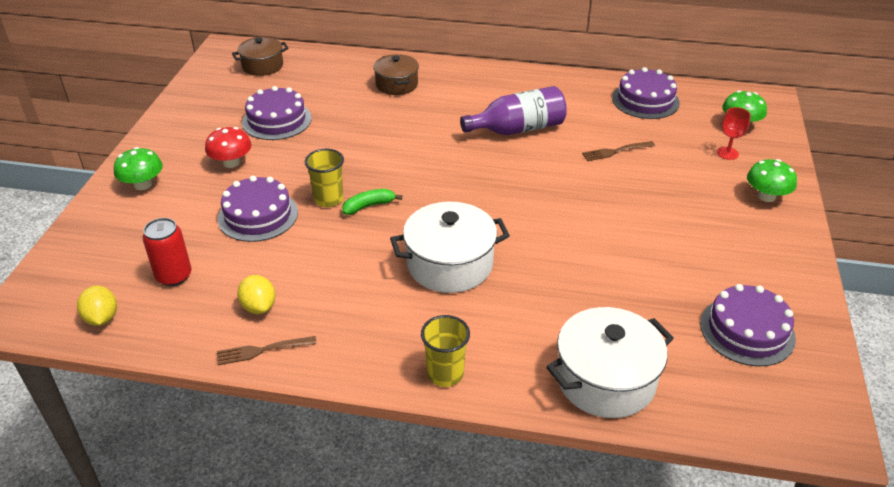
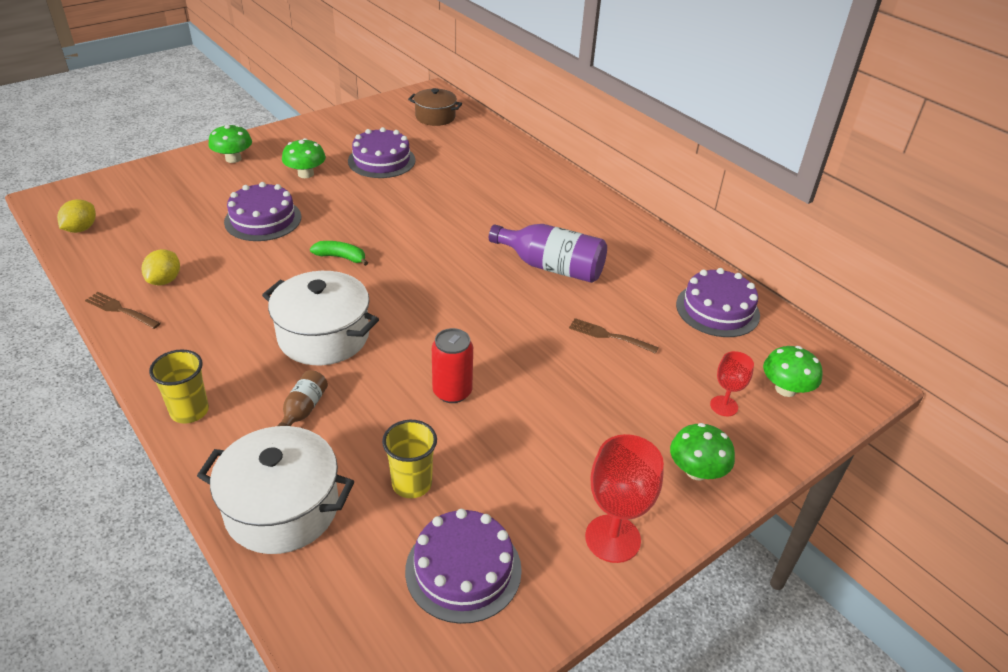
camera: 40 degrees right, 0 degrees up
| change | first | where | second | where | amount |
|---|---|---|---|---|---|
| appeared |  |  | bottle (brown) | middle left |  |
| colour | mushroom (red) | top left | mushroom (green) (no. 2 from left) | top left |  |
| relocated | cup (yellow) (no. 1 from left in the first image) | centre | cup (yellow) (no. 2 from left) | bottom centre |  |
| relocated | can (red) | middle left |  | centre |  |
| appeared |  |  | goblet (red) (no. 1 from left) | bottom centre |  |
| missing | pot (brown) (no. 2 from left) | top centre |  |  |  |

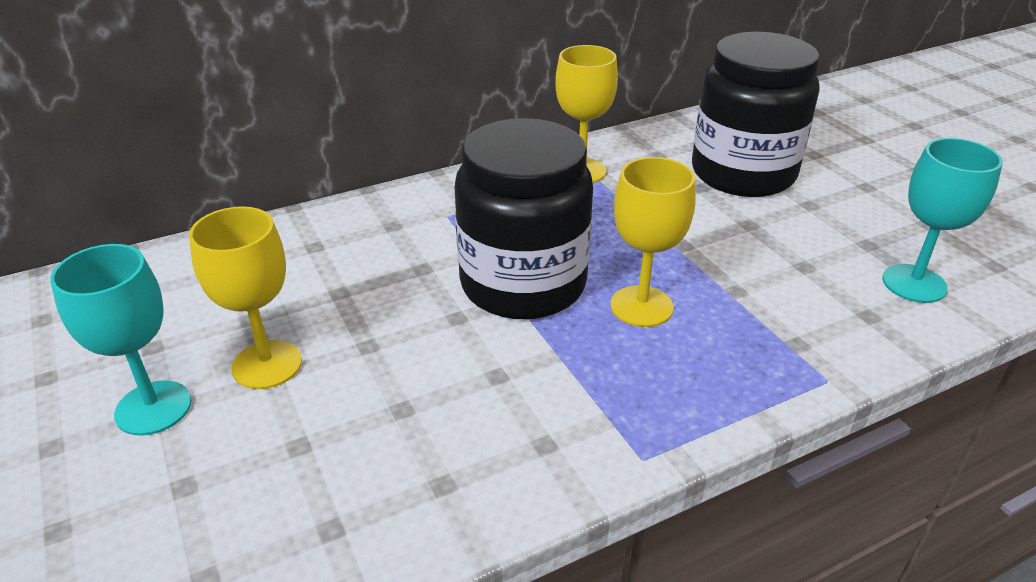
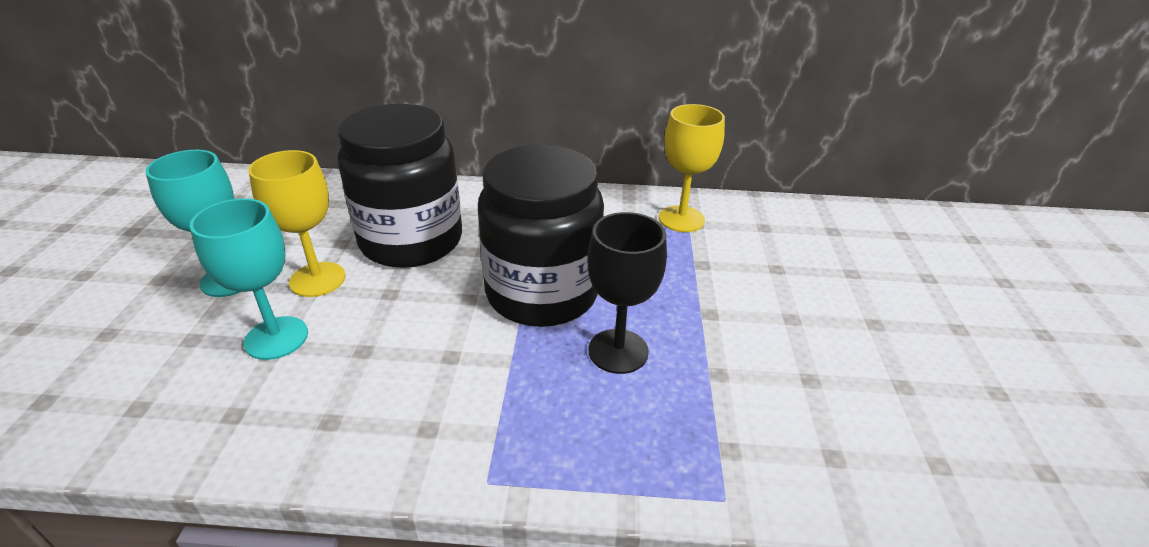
camera: 30 degrees right, 0 degrees up
| change | first | where | second | where | amount |
|---|---|---|---|---|---|
| relocated | goblet (turquoise) (no. 2 from left) | middle right |  | middle left |  |
| relocated | jar (black) (no. 2 from left in the first image) | top right | jar (black) (no. 1 from left) | centre |  |
| colour | goblet (yellow) (no. 3 from left) | centre | goblet (black) | centre |  |

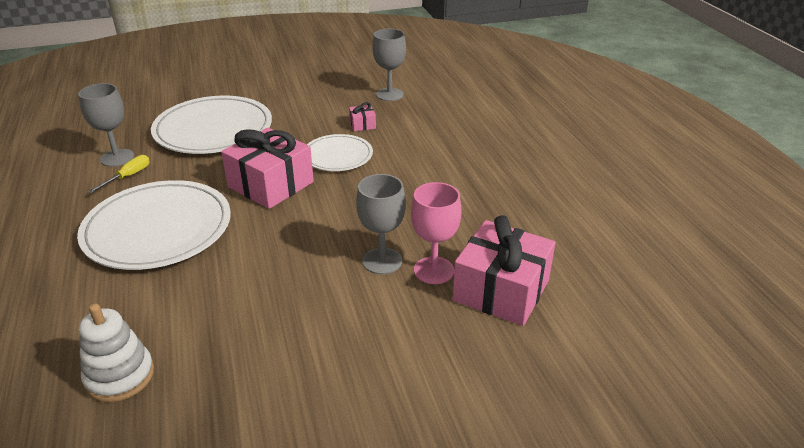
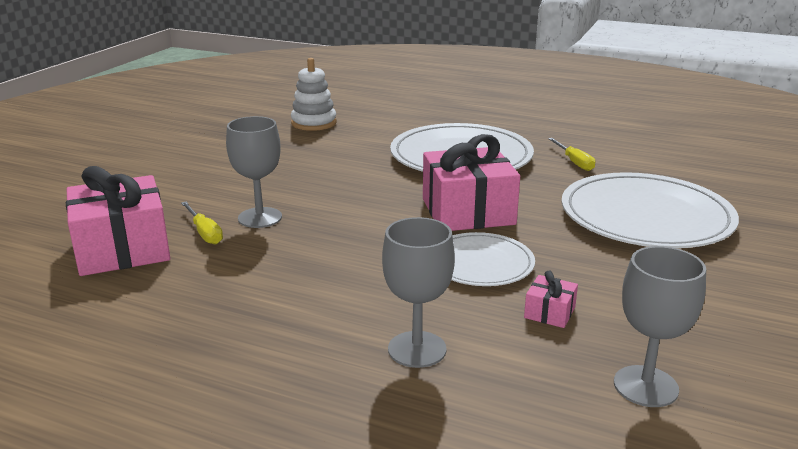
camera: 130 degrees right, 10 degrees down
| change | first | where | second | where | amount |
|---|---|---|---|---|---|
| exchanged | goblet (pink) | centre | screwdriver (yellow) (no. 1 from left) | middle left |  |
| relocated | goblet (grey) (no. 1 from left in the first image) | top left | goblet (grey) (no. 2 from left) | centre |  |

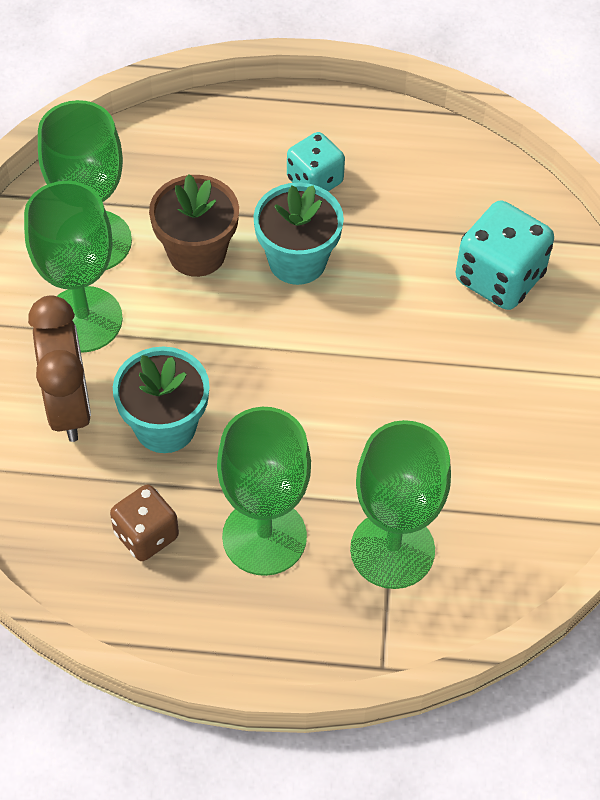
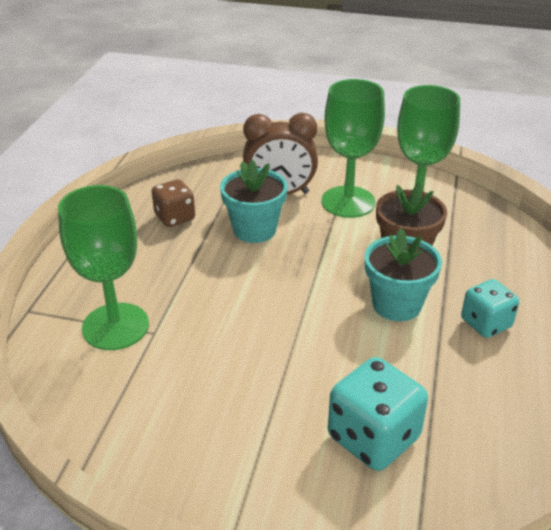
camera: 100 degrees right, 20 degrees down
| change | first | where | second | where | amount |
|---|---|---|---|---|---|
| missing | goblet (green) (no. 3 from left) | centre |  |  |  |

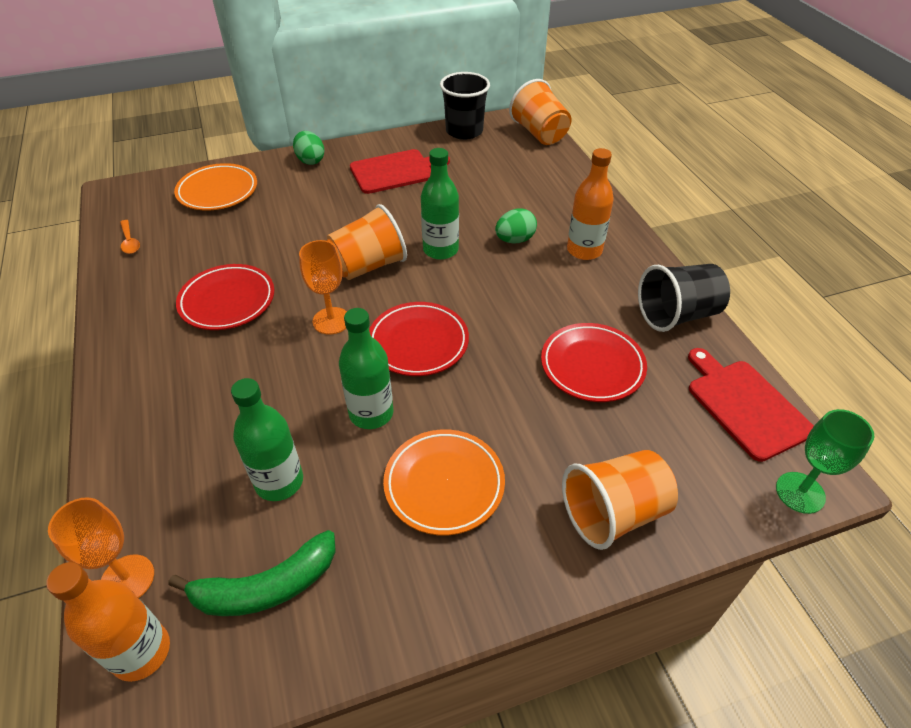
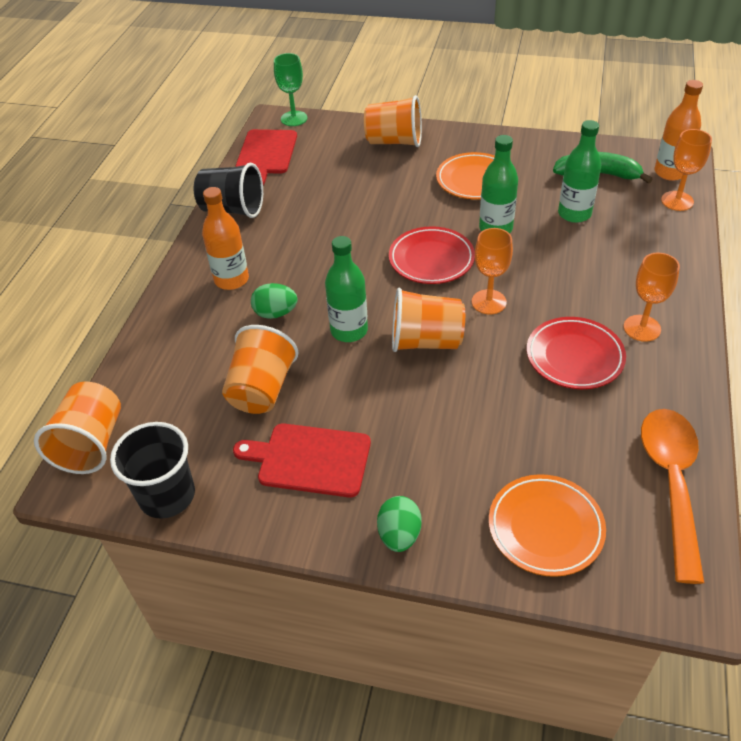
camera: 145 degrees left, 0 degrees up
| change | first | where | second | where | amount |
|---|---|---|---|---|---|
| appeared |  |  | cup (orange) (no. 2 from left) | centre |  |
| appeared |  |  | goblet (orange) (no. 2 from left) | middle right |  |
| size | spoon (orange) | top left |  | bottom right | x2.45 |
| missing | plate (red) (no. 3 from left) | centre |  |  |  |

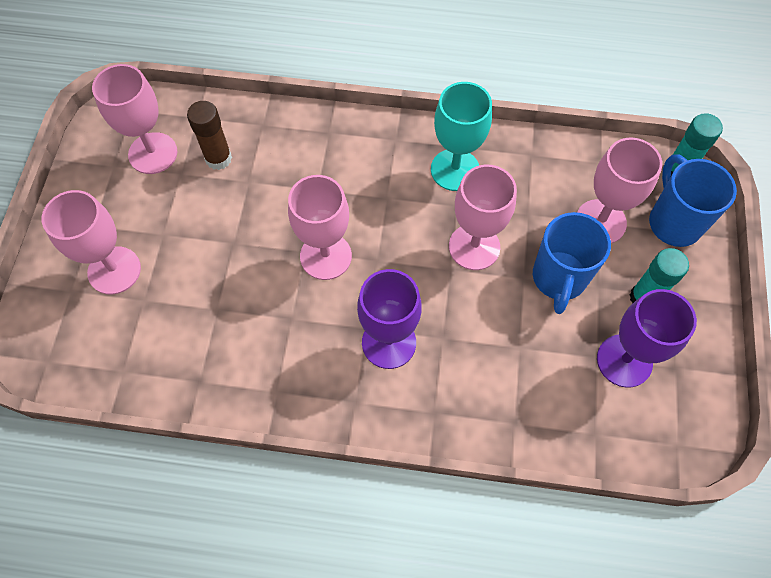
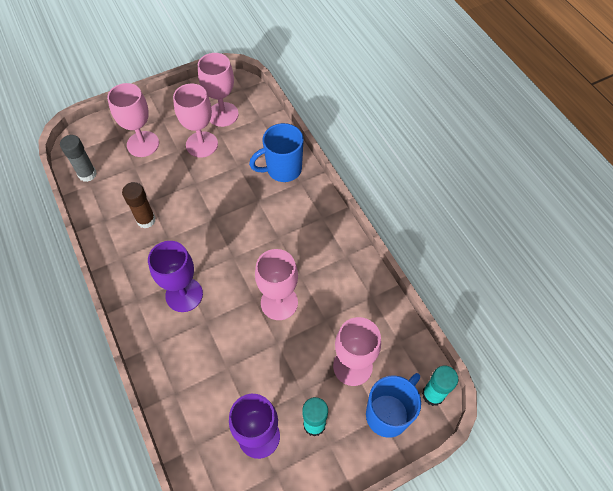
camera: 55 degrees right, 5 degrees down
| change | first | where | second | where | amount |
|---|---|---|---|---|---|
| appeared |  |  | glue stick (grey) | top left |  |
| relocated | glue stick (brown) | top left |  | middle left |  |
| relocated | goblet (pink) (no. 3 from left in the first image) | centre | goblet (pink) (no. 2 from left) | top left |  |
| relocated | mug (blue) (no. 1 from left) | middle right |  | top centre |  |
| missing | goblet (turquoise) | top centre |  |  |  |

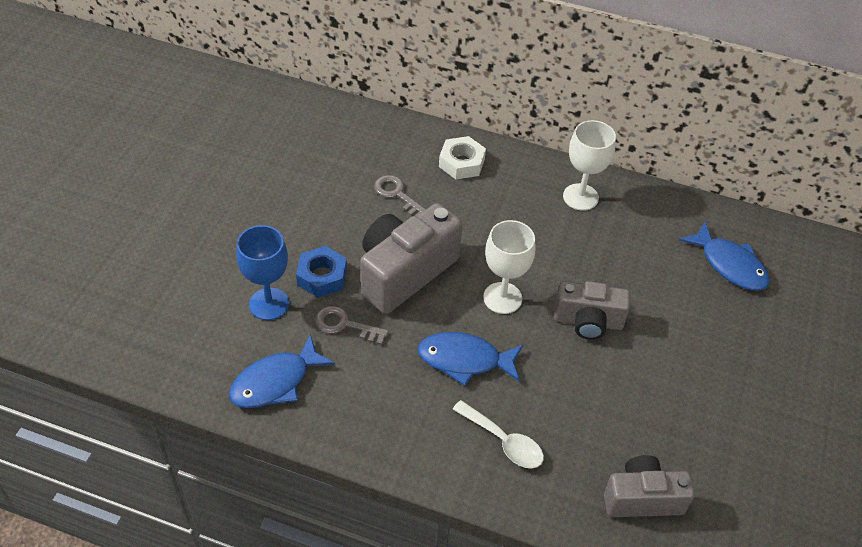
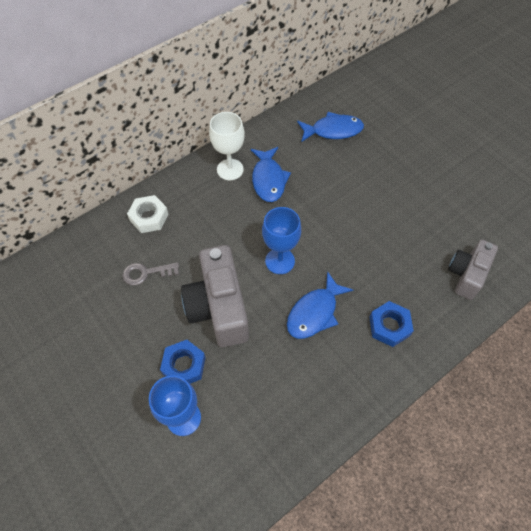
camera: 55 degrees left, 10 degrees up
| change | first | where | second | where | amount |
|---|---|---|---|---|---|
| relocated | fish (blue) (no. 1 from left) | bottom left |  | top centre |  |
| colour | goblet (white) (no. 1 from left) | centre | goblet (blue) (no. 2 from left) | centre |  |
| exchanged | spoon (white) | bottom centre | nut (blue) (no. 2 from left) | middle right |  |
| missing | key (grey) (no. 1 from left) | centre |  |  |  |
| missing | camera (grey) (no. 2 from left) | middle right |  |  |  |

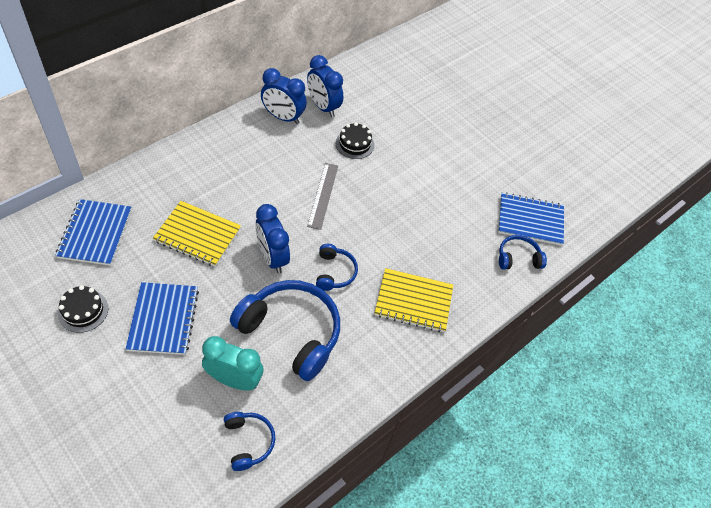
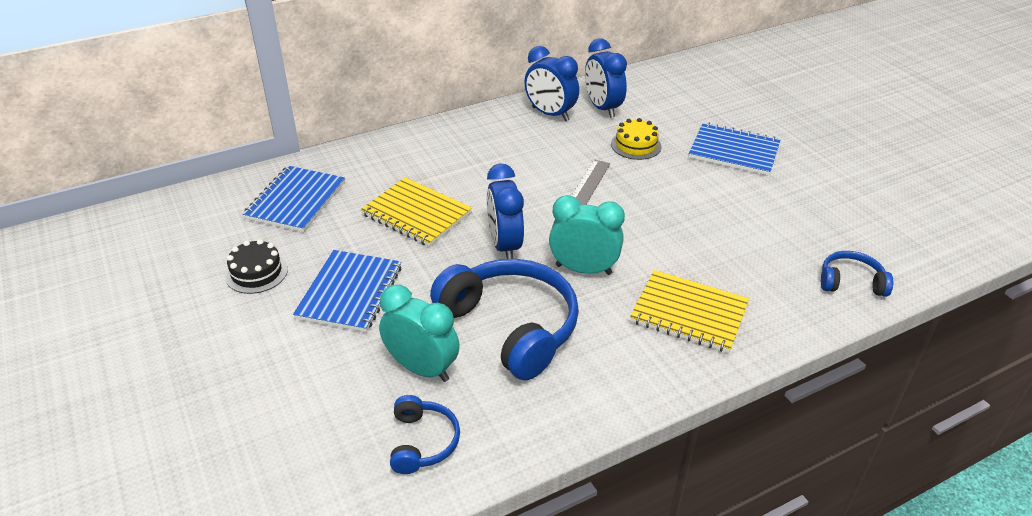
camera: 20 degrees right, 15 degrees down
| change | first | where | second | where | amount |
|---|---|---|---|---|---|
| exchanged | headphones (blue) (no. 3 from left) | centre | clock (turquoise) (no. 2 from left) | centre |  |
| colour | cake (black) (no. 2 from left) | top centre | cake (yellow) | top centre |  |
| relocated | notebook (blue) (no. 3 from left) | middle right |  | top right |  |

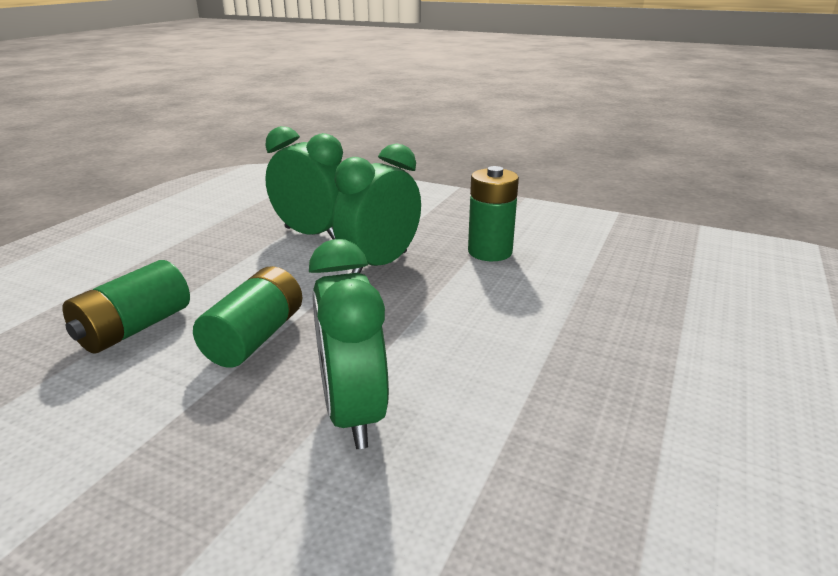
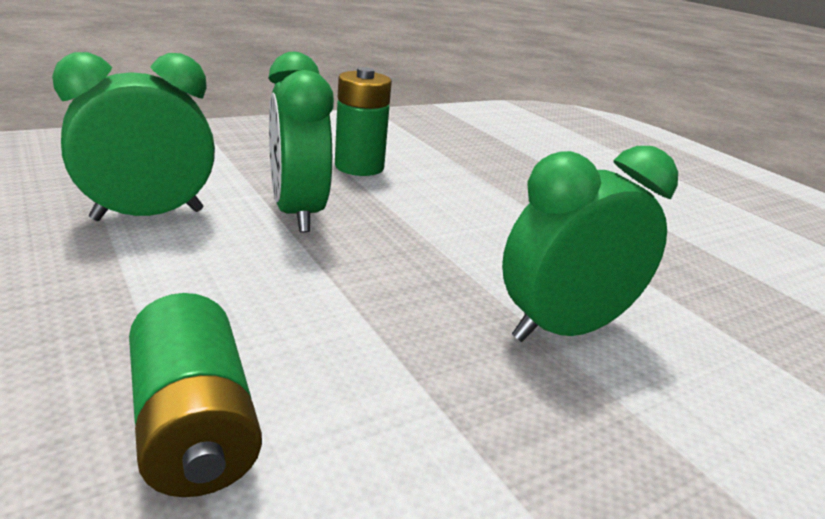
camera: 60 degrees left, 0 degrees up
| change | first | where | second | where | amount |
|---|---|---|---|---|---|
| spun | clock (green) (no. 2 from left in the first image) | centre | clock (green) (no. 3 from left) | middle right | 135 degrees clockwise |
| missing | battery (green) (no. 2 from left) | middle left |  |  |  |

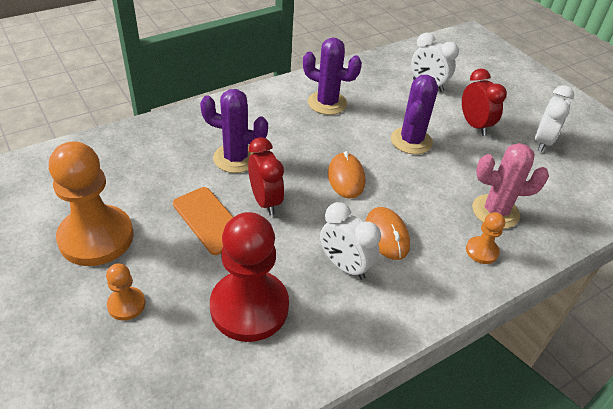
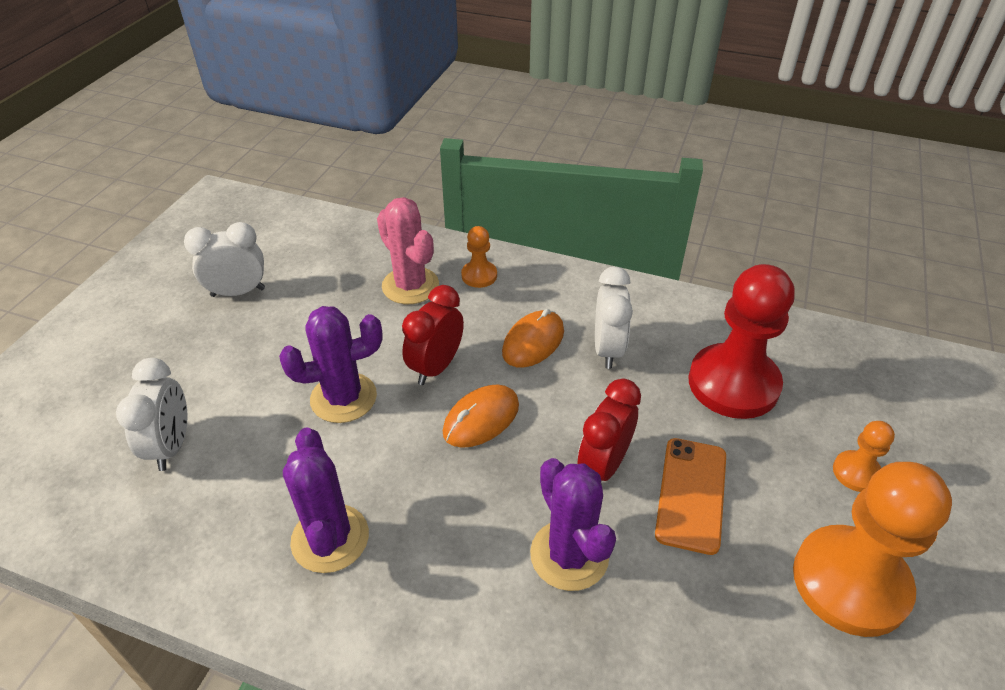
camera: 125 degrees left, 0 degrees up
| change | first | where | second | where | amount |
|---|---|---|---|---|---|
| relocated | clock (red) (no. 2 from left in the first image) | top right | clock (red) (no. 1 from left) | centre |  |

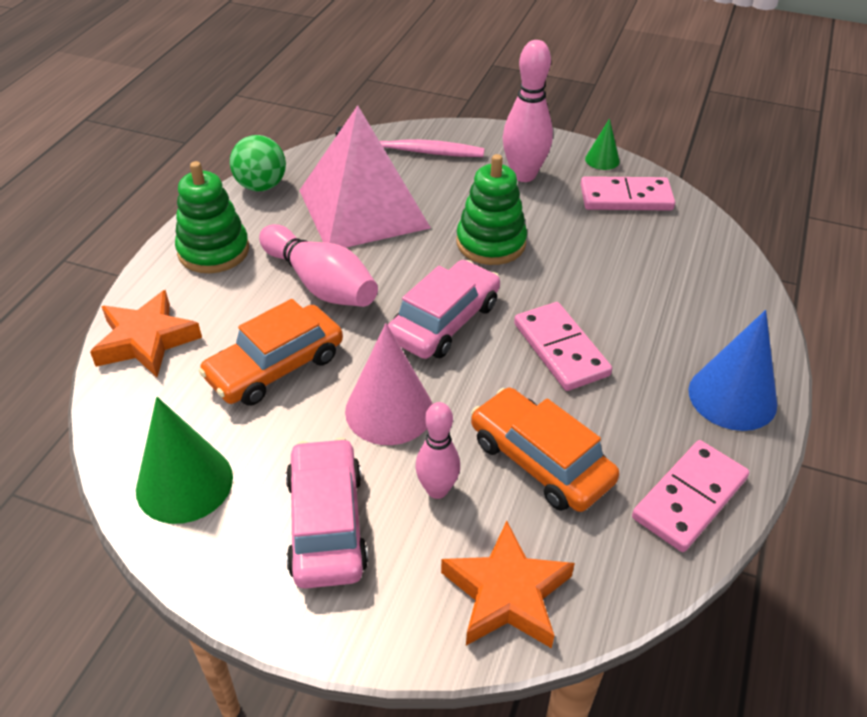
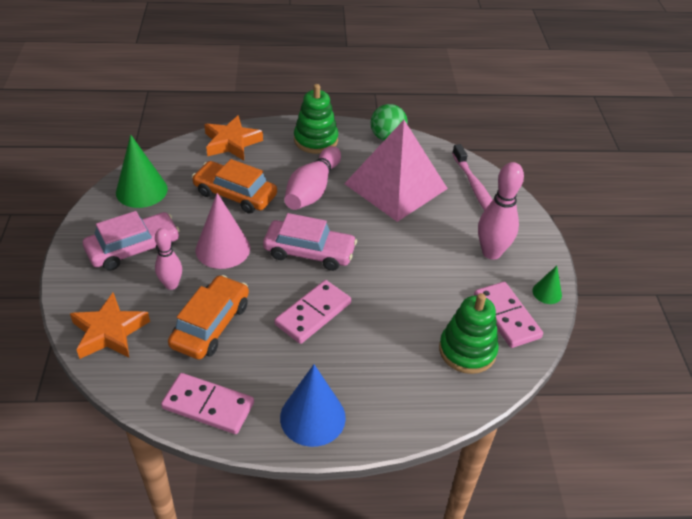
camera: 65 degrees right, 0 degrees up
| change | first | where | second | where | amount |
|---|---|---|---|---|---|
| relocated | stacking toy (green) (no. 2 from left) | top centre |  | middle right |  |

